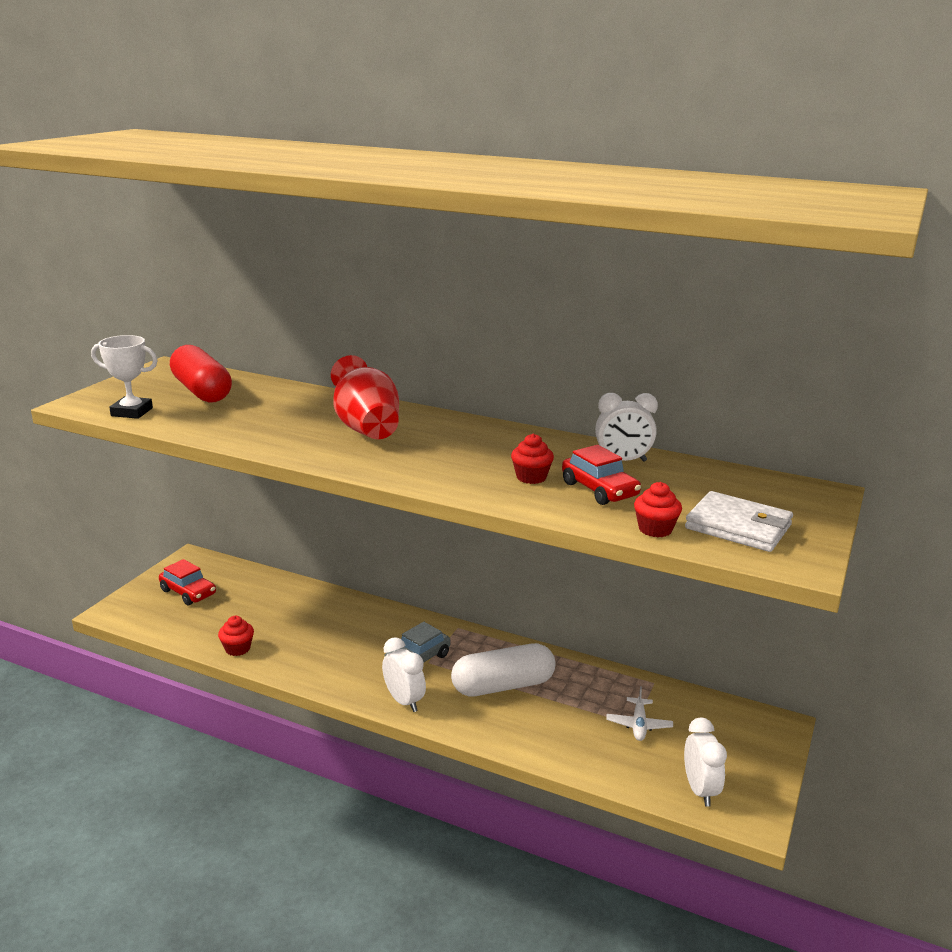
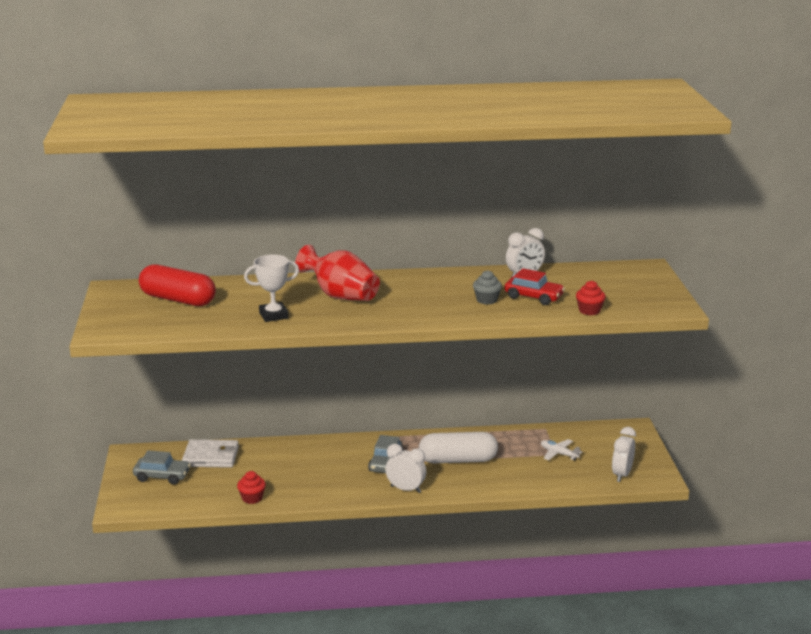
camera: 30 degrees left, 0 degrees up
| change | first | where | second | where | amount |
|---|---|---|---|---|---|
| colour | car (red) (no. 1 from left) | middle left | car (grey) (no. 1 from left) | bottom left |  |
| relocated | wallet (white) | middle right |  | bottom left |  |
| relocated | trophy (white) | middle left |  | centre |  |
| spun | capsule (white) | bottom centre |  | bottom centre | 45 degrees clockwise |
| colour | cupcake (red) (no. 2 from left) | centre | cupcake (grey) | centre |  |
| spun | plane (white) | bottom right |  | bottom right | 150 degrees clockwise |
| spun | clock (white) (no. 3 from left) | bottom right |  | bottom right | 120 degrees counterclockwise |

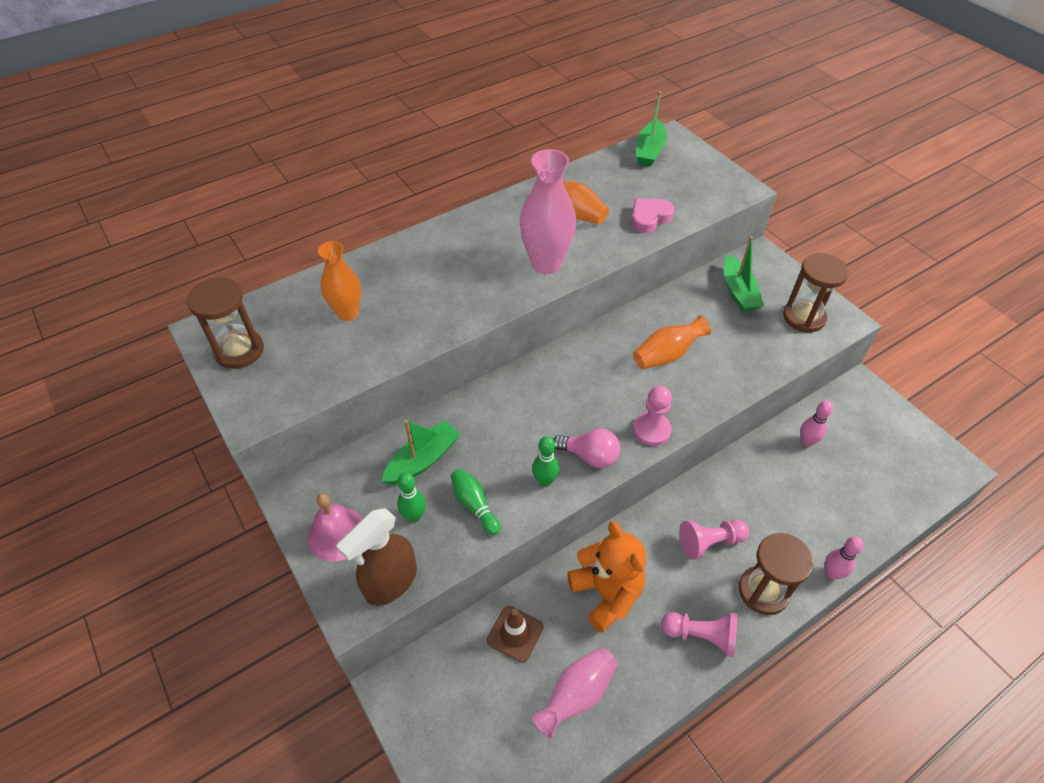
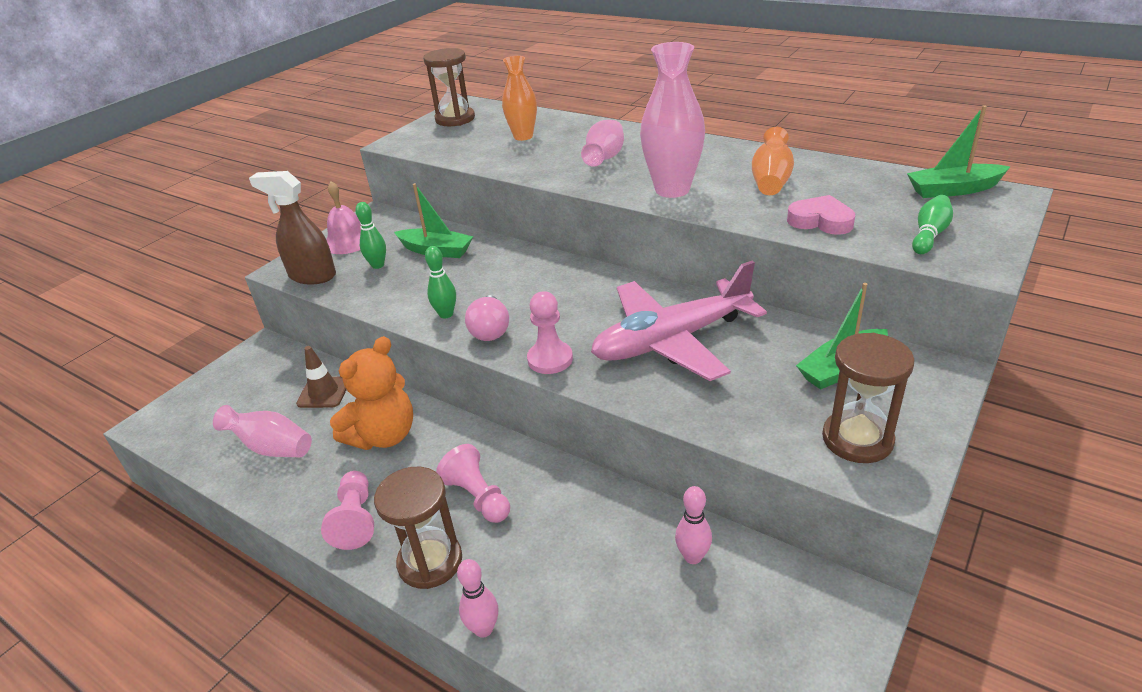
camera: 70 degrees right, 15 degrees down
| change | first | where | second | where | amount |
|---|---|---|---|---|---|
| appeared |  |  | vase (pink) (no. 2 from left) | top centre |  |
| exchanged | vase (orange) (no. 3 from left) | centre | plane (pink) | centre |  |
| relocated | bowling pin (green) (no. 2 from left in the first image) | centre | bowling pin (green) (no. 3 from left) | top right |  |

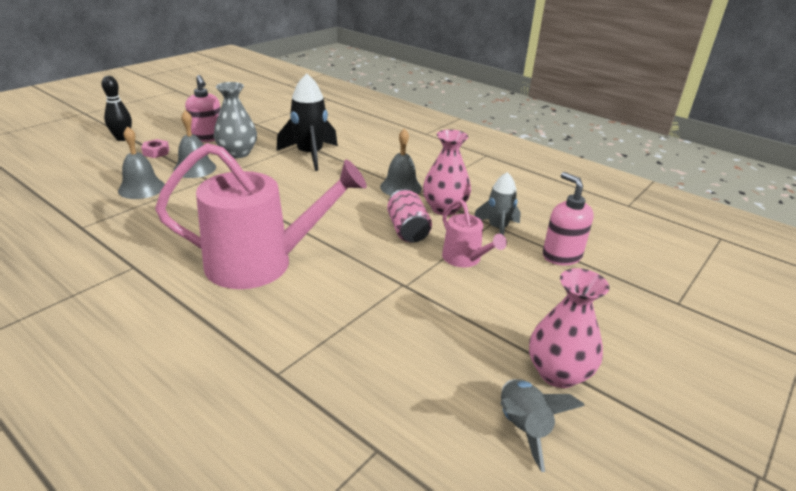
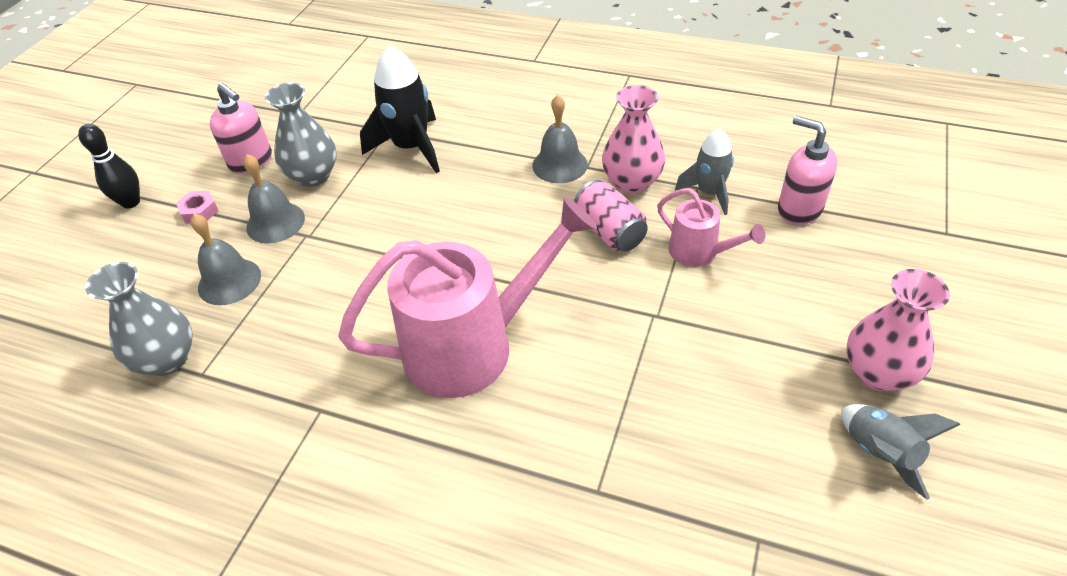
camera: 15 degrees left, 15 degrees up
| change | first | where | second | where | amount |
|---|---|---|---|---|---|
| appeared |  |  | vase (grey) (no. 1 from left) | middle left |  |

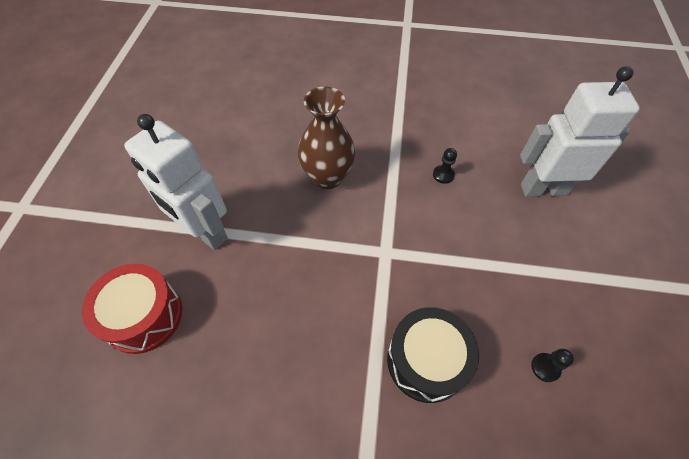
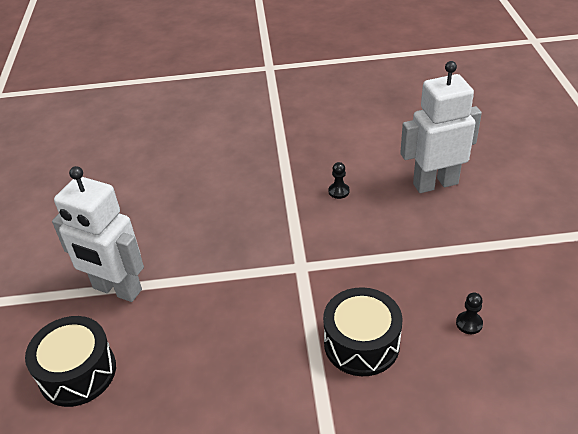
camera: 10 degrees left, 15 degrees down
| change | first | where | second | where | amount |
|---|---|---|---|---|---|
| colour | drum (red) | bottom left | drum (black) (no. 1 from left) | bottom left |  |
| missing | vase (brown) | top centre |  |  |  |

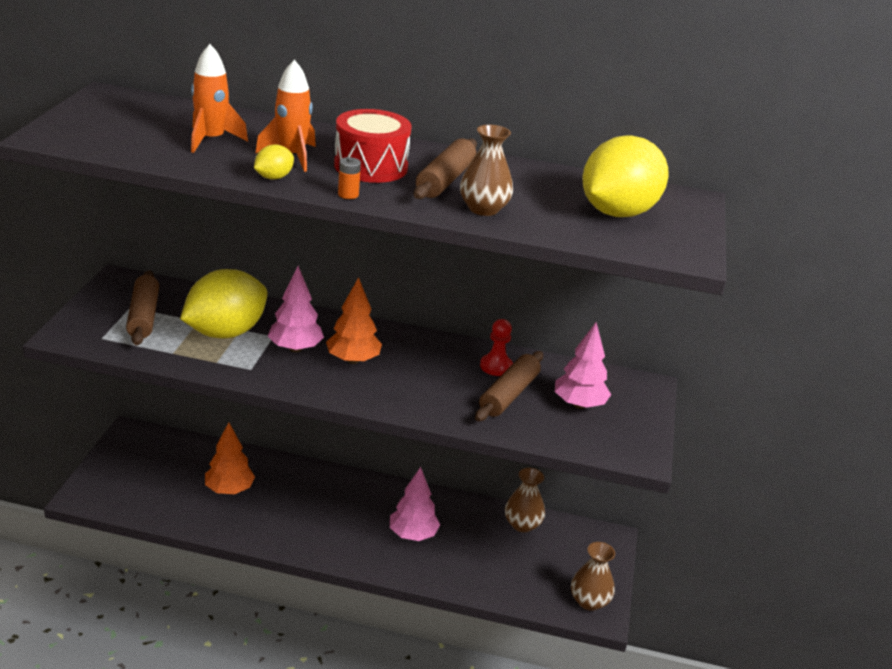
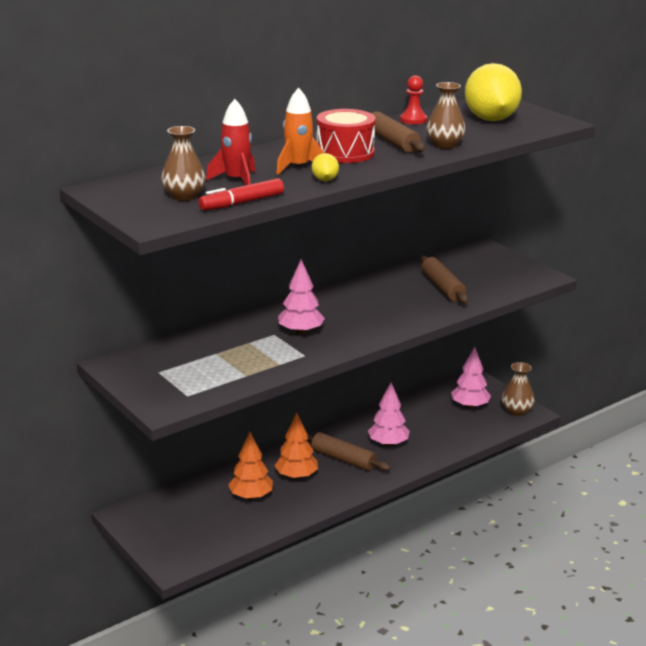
camera: 45 degrees left, 5 degrees down
| change | first | where | second | where | amount |
|---|---|---|---|---|---|
| relocated | vase (brown) (no. 2 from left in the first image) | bottom centre | vase (brown) (no. 1 from left) | top left |  |
| appeared |  |  | marker (red) | top centre |  |
| colour | rocket (orange) (no. 1 from left) | top left | rocket (red) | top centre |  |
| relocated | tree (orange) (no. 2 from left) | centre |  | bottom centre |  |
| relocated | rolling pin (brown) (no. 1 from left) | middle left |  | bottom centre |  |
| relocated | pawn (red) | centre |  | top centre |  |
| relocated | tree (pink) (no. 3 from left) | centre |  | middle right |  |
| missing | lemon (yellow) (no. 1 from left) | middle left |  |  |  |
| missing | battery (orange) | top centre |  |  |  |

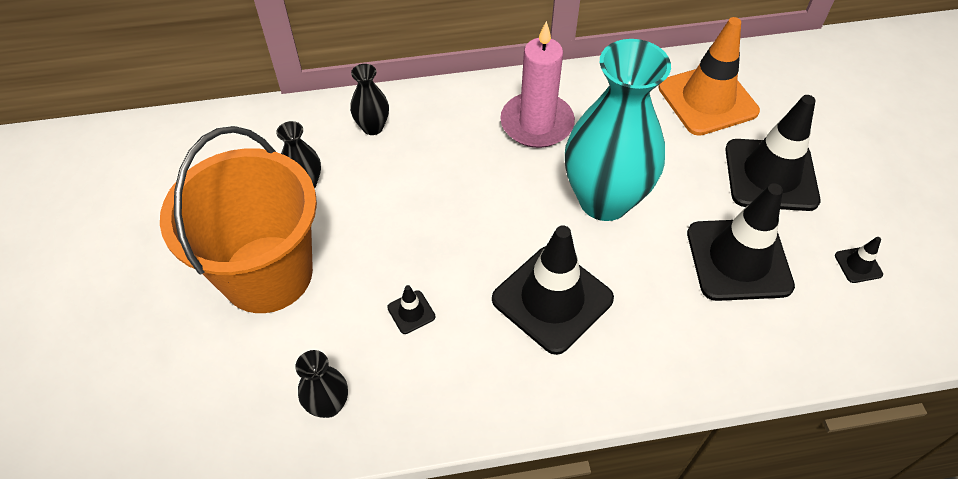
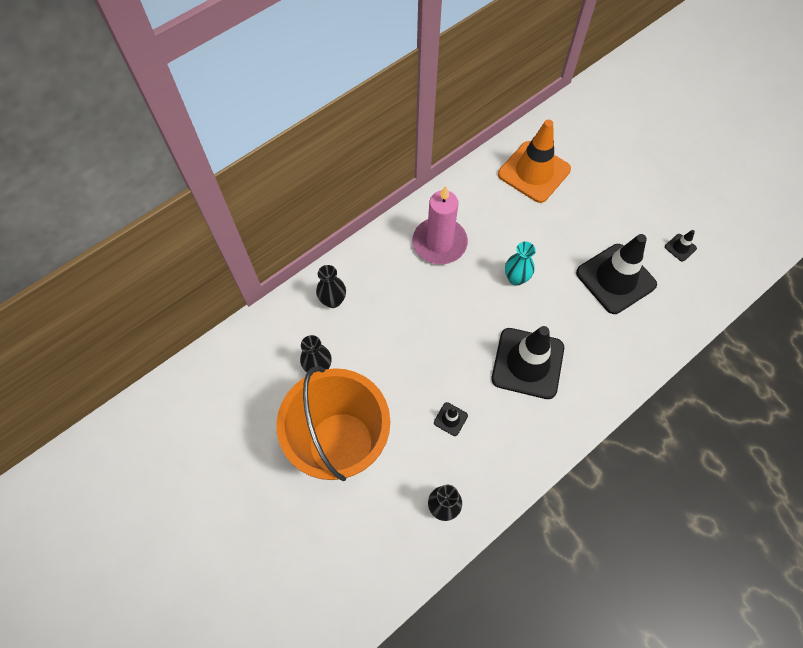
camera: 30 degrees left, 10 degrees up
| change | first | where | second | where | amount |
|---|---|---|---|---|---|
| size | vase (turquoise) | top centre |  | centre | x0.43 |
| missing | traffic cone (black) (no. 4 from left) | top right |  |  |  |

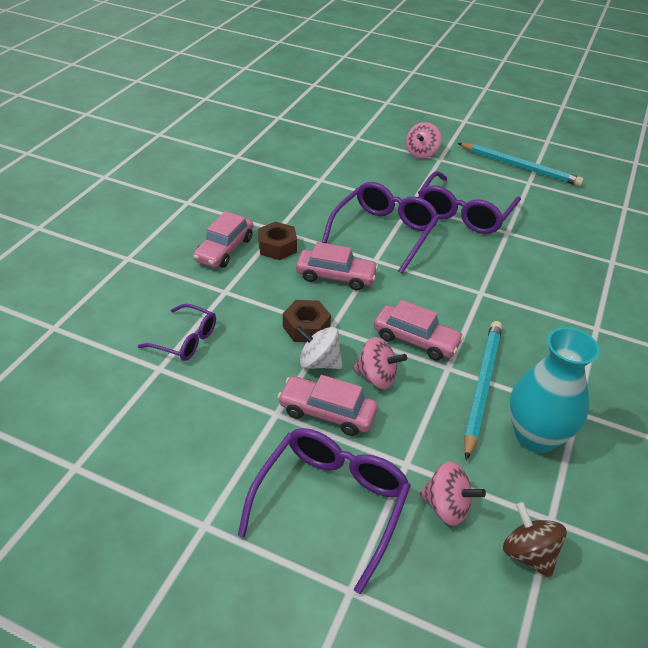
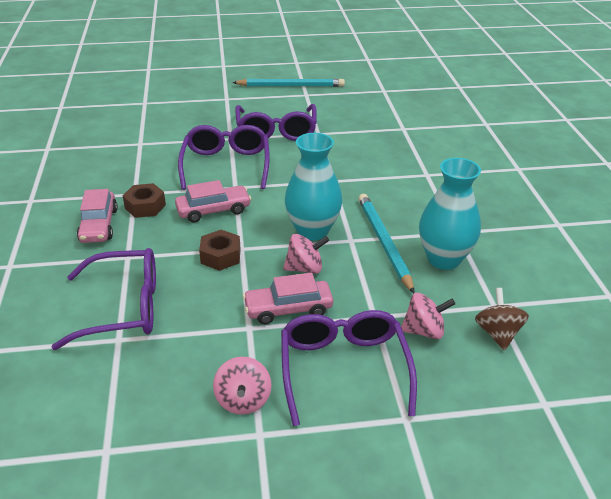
camera: 30 degrees left, 5 degrees down
| change | first | where | second | where | amount |
|---|---|---|---|---|---|
| size | glasses (purple) (no. 1 from left) | middle left |  | middle left | x1.71 |
| relocated | spinning top (pink) (no. 2 from left in the first image) | top centre | spinning top (pink) (no. 1 from left) | bottom centre |  |
| exchanged | car (pink) (no. 4 from left) | centre | vase (turquoise) (no. 1 from left) | centre |  |
| spun | spinning top (brown) | bottom right |  | middle right | 60 degrees clockwise |
| missing | spinning top (white) | centre |  |  |  |

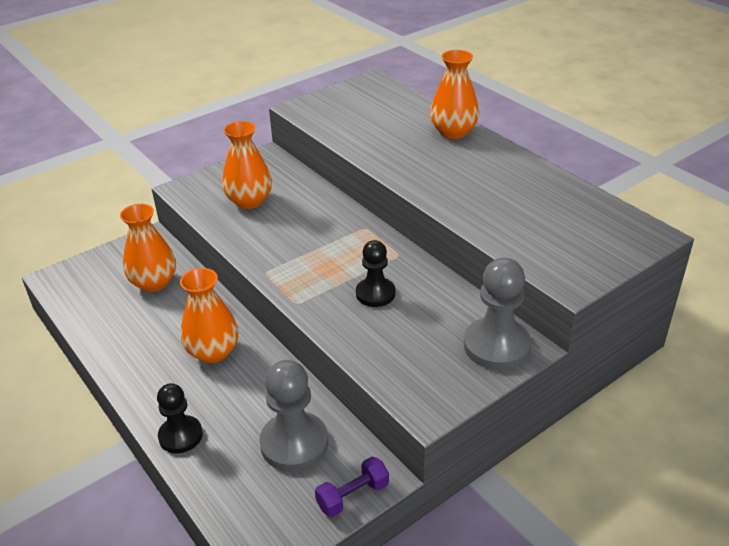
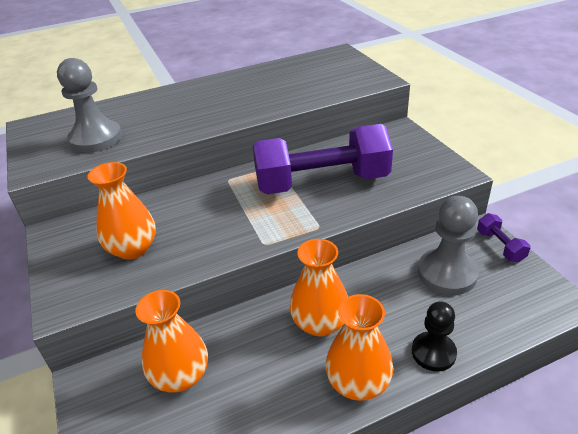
camera: 75 degrees left, 0 degrees up
| change | first | where | second | where | amount |
|---|---|---|---|---|---|
| relocated | pawn (grey) (no. 2 from left in the first image) | middle right | pawn (grey) (no. 1 from left) | top left |  |
| exchanged | pawn (black) (no. 2 from left) | centre | dumbbell (purple) (no. 1 from left) | centre |  |
| relocated | vase (orange) (no. 4 from left) | top centre |  | bottom centre |  |

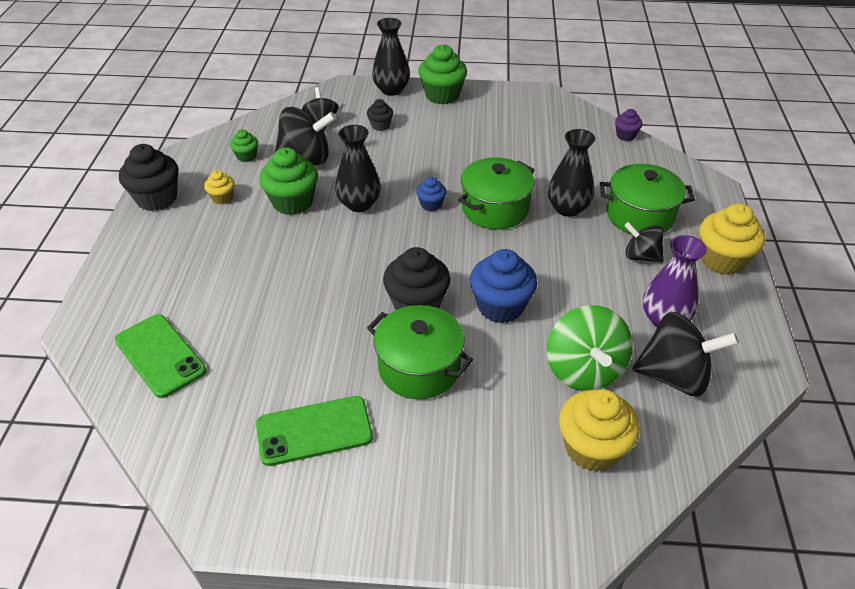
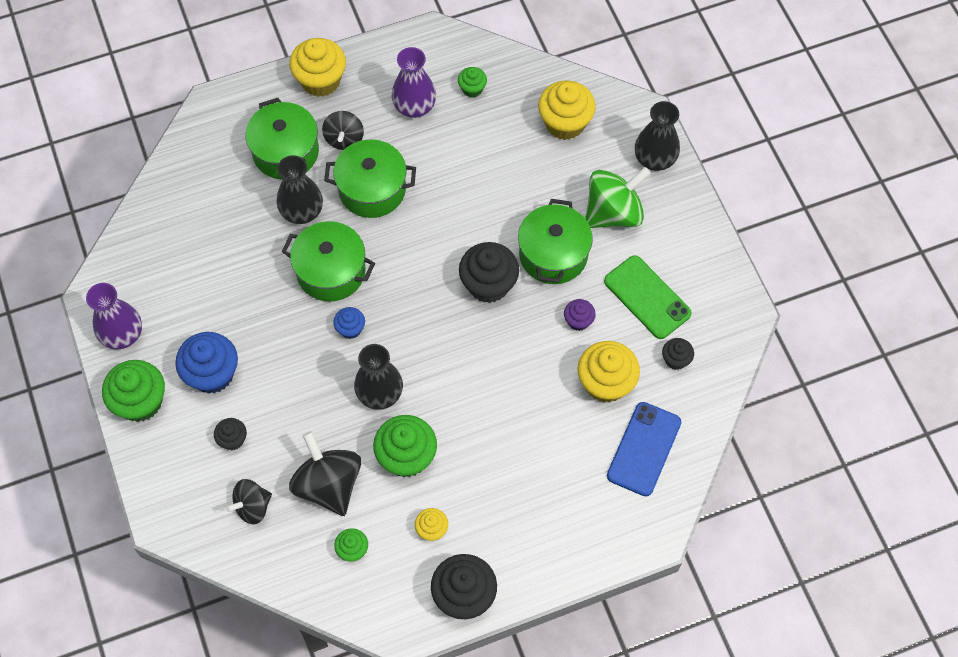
camera: 115 degrees left, 20 degrees up
| change | first | where | second | where | amount |
|---|---|---|---|---|---|
| appeared |  |  | vase (purple) (no. 1 from left) | middle left |  |
| relocated | cupcake (blue) (no. 2 from left in the first image) | centre | cupcake (blue) (no. 1 from left) | middle left |  |
| appeared |  |  | pot (green) (no. 3 from left) | top centre |  |
| exchanged | spinning top (black) (no. 4 from left) | middle right | cupcake (green) (no. 4 from left) | top centre |  |
| relocated | cupcake (purple) | top right |  | centre |  |
| appeared |  |  | cupcake (yellow) (no. 4 from left) | centre |  |
| relocated | spinning top (green) | middle right |  | top centre |  |
| colour | phone (green) (no. 1 from left) | middle left | phone (blue) | bottom right |  |
| relocated | vase (black) (no. 2 from left in the first image) | top centre | vase (black) (no. 3 from left) | top right |  |
| appeared |  |  | cupcake (black) (no. 4 from left) | middle right |  |

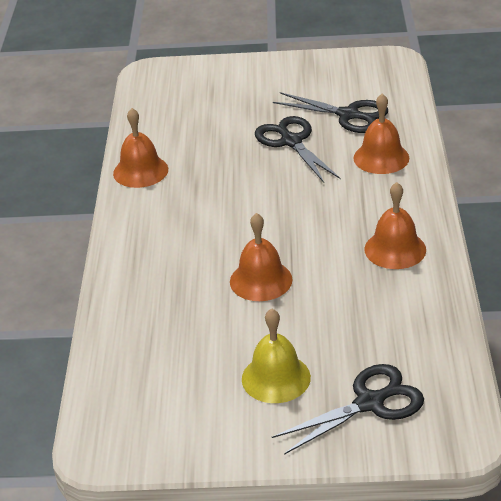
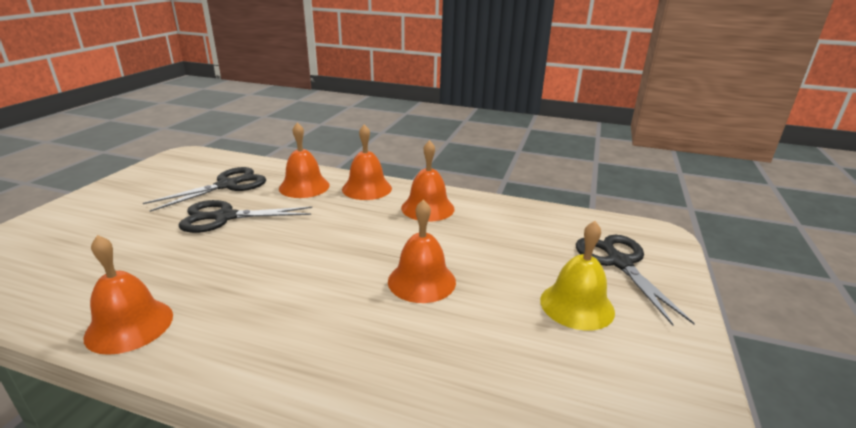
camera: 75 degrees left, 10 degrees down
| change | first | where | second | where | amount |
|---|---|---|---|---|---|
| appeared |  |  | bell (orange) (no. 3 from left) | centre |  |

